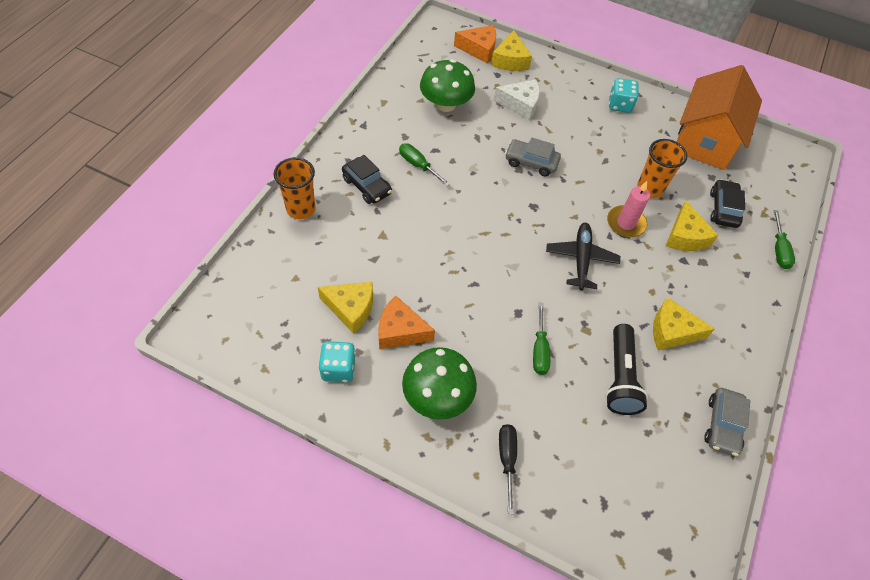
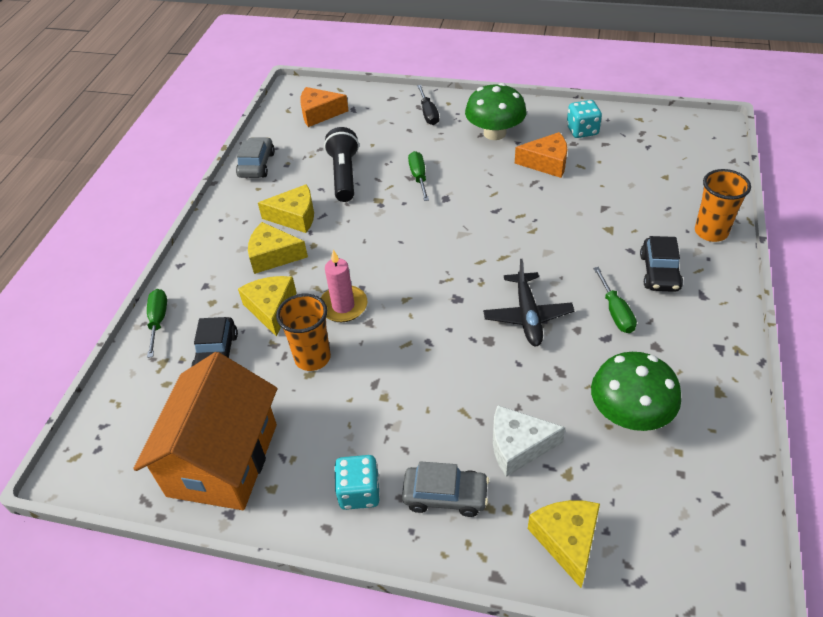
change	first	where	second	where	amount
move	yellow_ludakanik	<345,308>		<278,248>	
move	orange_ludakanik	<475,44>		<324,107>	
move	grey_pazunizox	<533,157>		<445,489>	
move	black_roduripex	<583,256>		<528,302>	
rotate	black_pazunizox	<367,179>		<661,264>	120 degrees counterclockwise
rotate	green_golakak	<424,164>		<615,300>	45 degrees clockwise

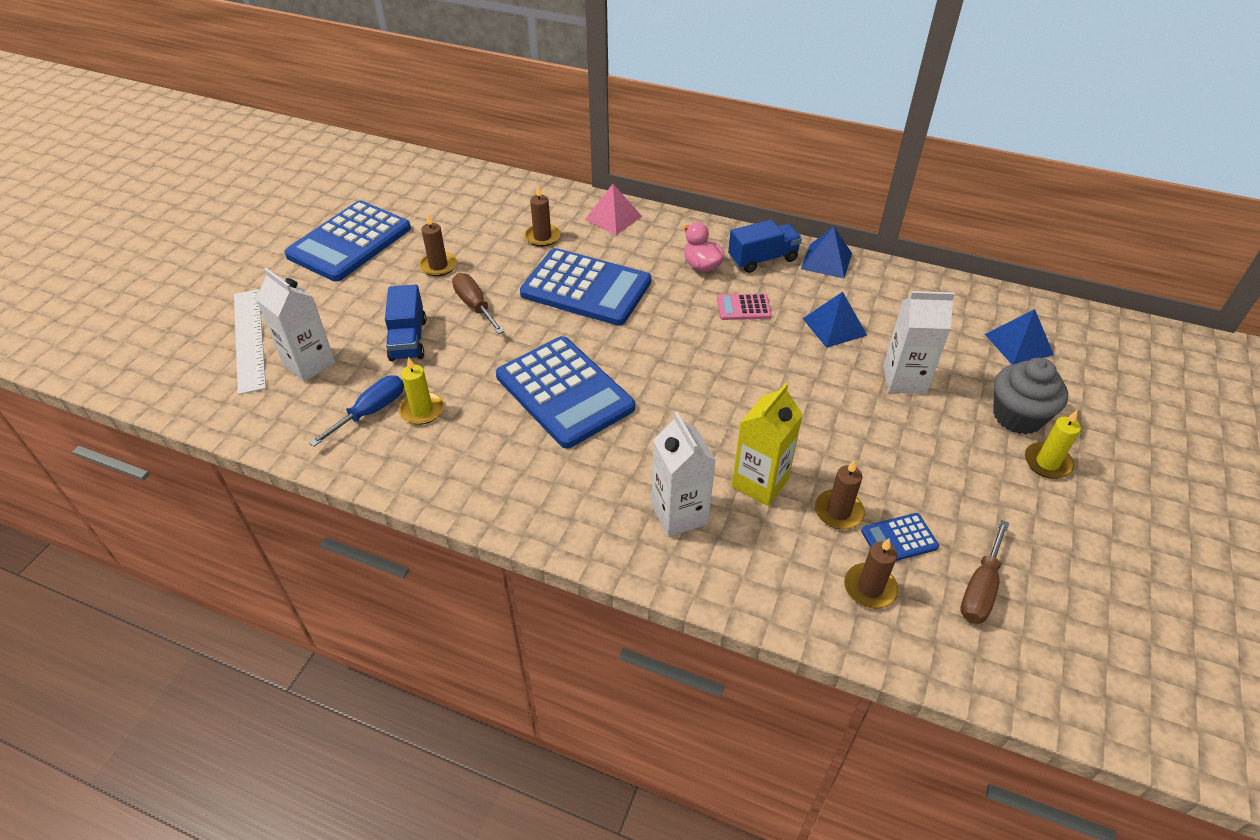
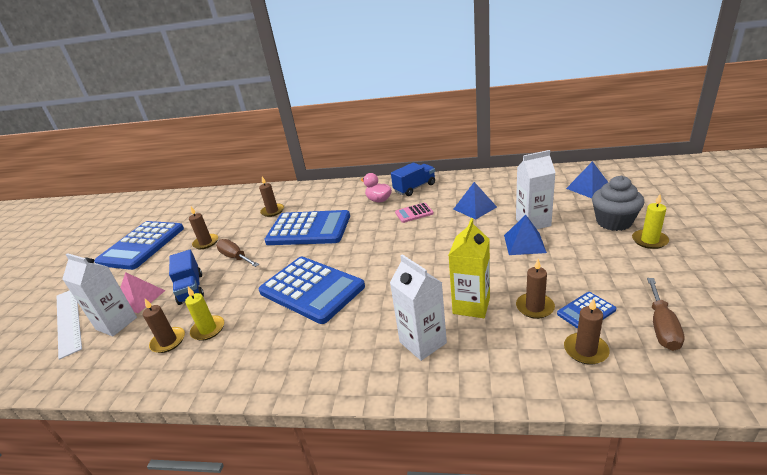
change	first	where	second	where	amount
move	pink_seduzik	<613,209>		<143,292>	
move	blue_seduzik	<826,252>		<525,235>	
replace	blue_golakak	<356,411>	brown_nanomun	<164,326>	

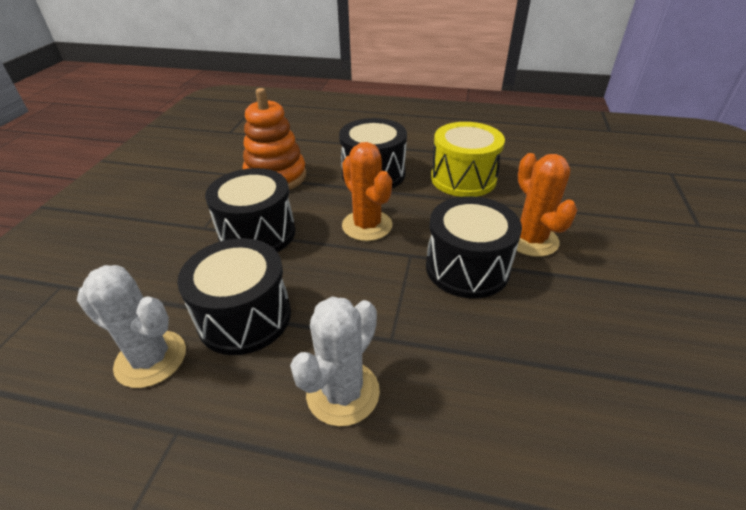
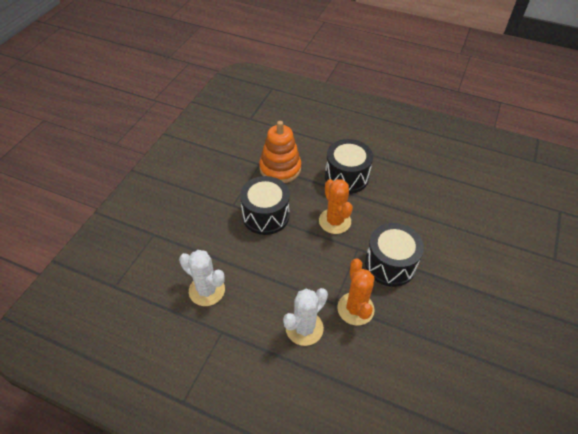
change	first	where	second	where	amount
delete	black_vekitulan	<234,296>			
delete	yellow_vekitulan	<468,159>			
move	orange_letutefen	<546,205>		<356,291>	

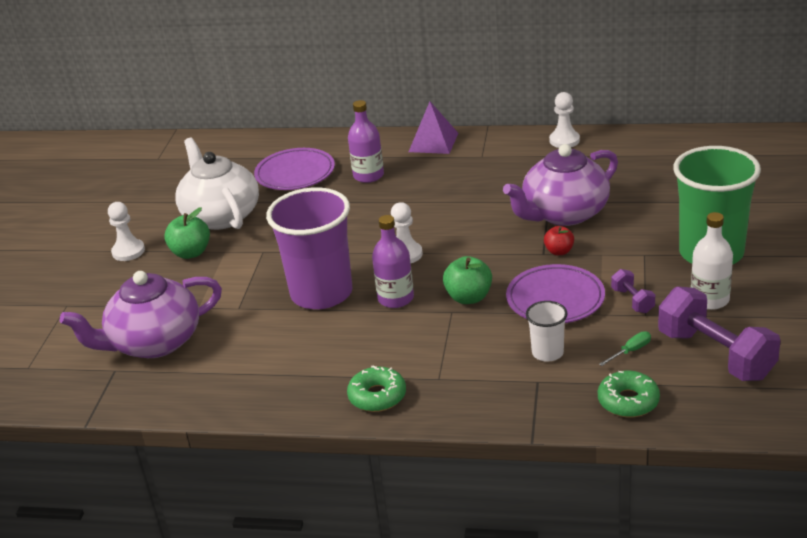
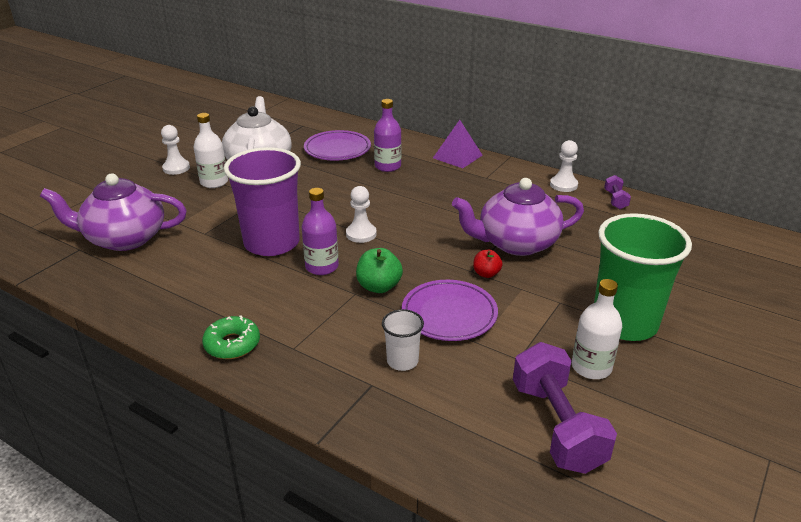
change	first	where	second	where	amount
delete	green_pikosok	<629,394>			
delete	green_golakak	<625,348>			
move	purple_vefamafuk	<633,291>		<617,192>	
replace	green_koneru	<187,233>	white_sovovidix	<211,150>	

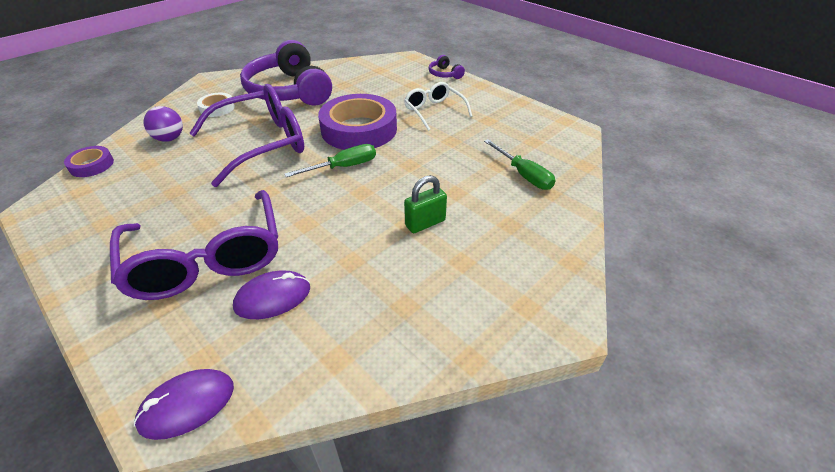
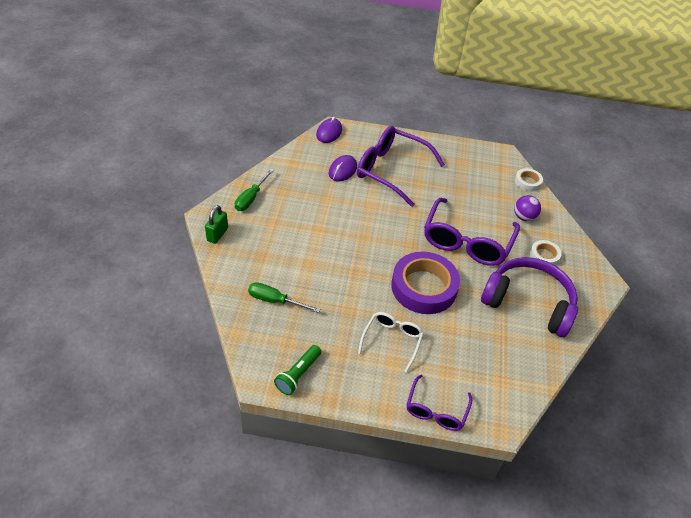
change	first	where	second	where	amount
insert			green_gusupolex	<297,370>	
move	green_golakak	<330,160>		<254,190>	
move	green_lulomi	<425,204>		<216,224>	
replace	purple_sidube	<447,67>	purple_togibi	<439,403>	
recolor	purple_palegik	<89,161>	white_palegik	<529,179>	
rotate	white_togibi	<438,106>		<391,342>	90 degrees counterclockwise

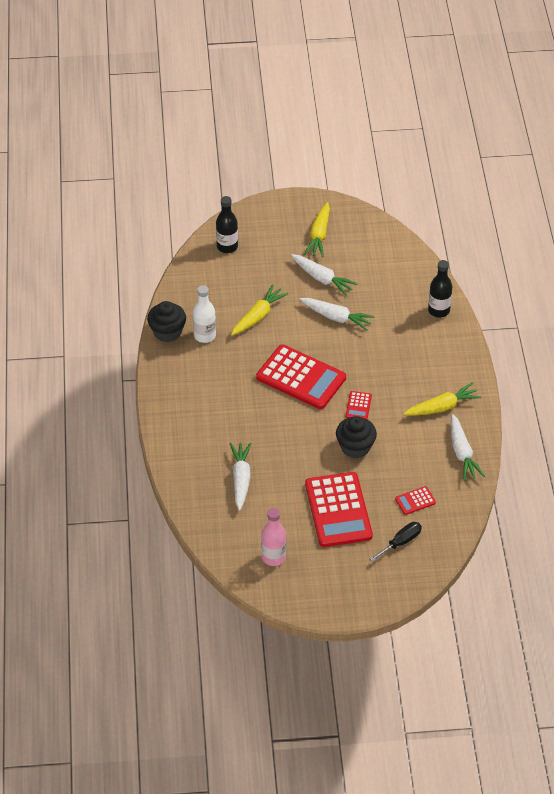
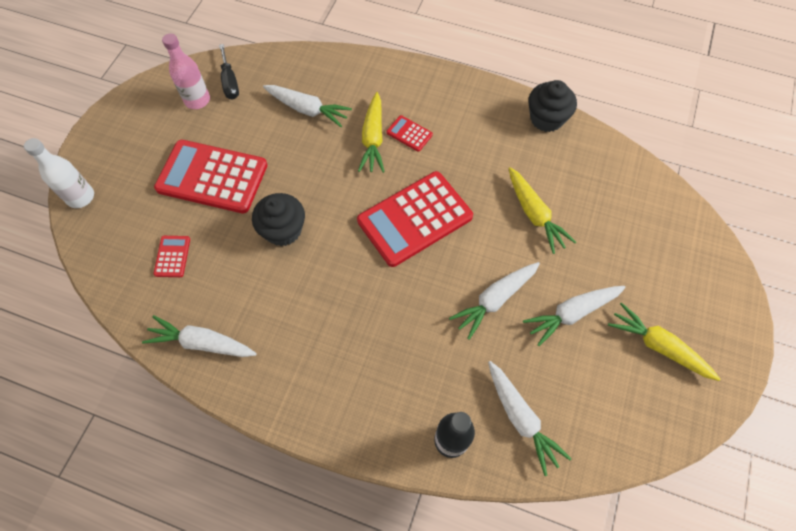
change	first	where	second	where	amount
delete	black_sovovidix	<227,224>			
insert			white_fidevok	<529,418>	
move	white_sovovidix	<204,314>		<59,173>	
move	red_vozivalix	<359,405>		<410,133>	
move	black_golakak	<396,542>		<229,72>	
move	yellow_fidevok	<442,399>		<371,132>	

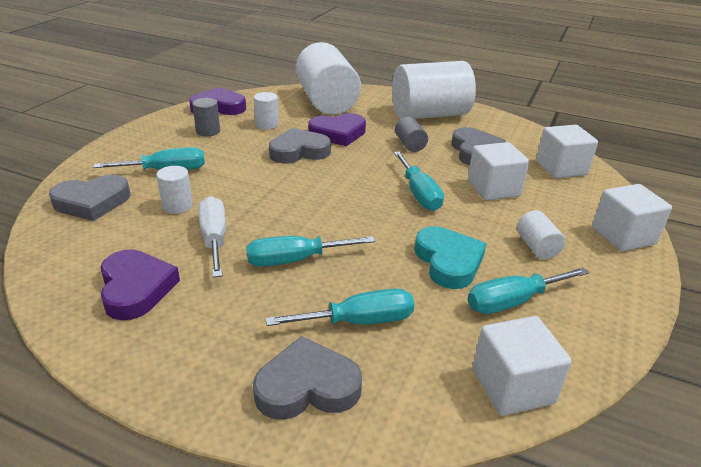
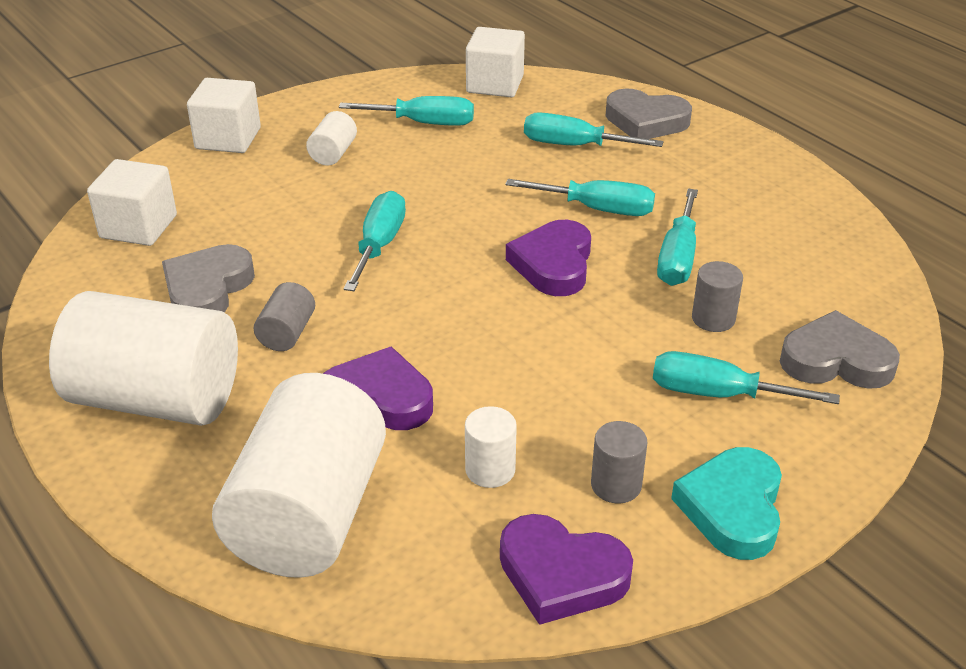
change	first	where	second	where	amount
delete	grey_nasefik	<300,145>			
delete	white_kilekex	<498,171>			
move	purple_nasefik	<140,284>		<548,258>	
move	turquoise_nasefik	<450,257>		<726,503>	
recolor	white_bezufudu	<174,190>	grey_bezufudu	<717,296>	
recolor	white_golakak	<212,237>	turquoise_golakak	<677,237>	

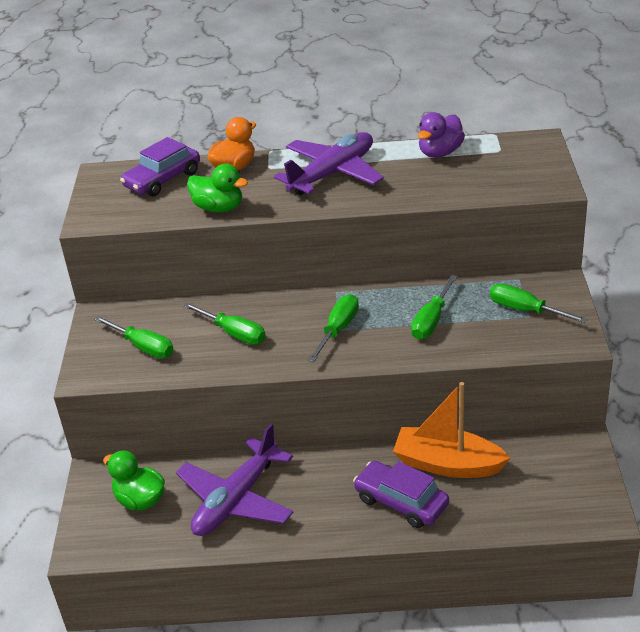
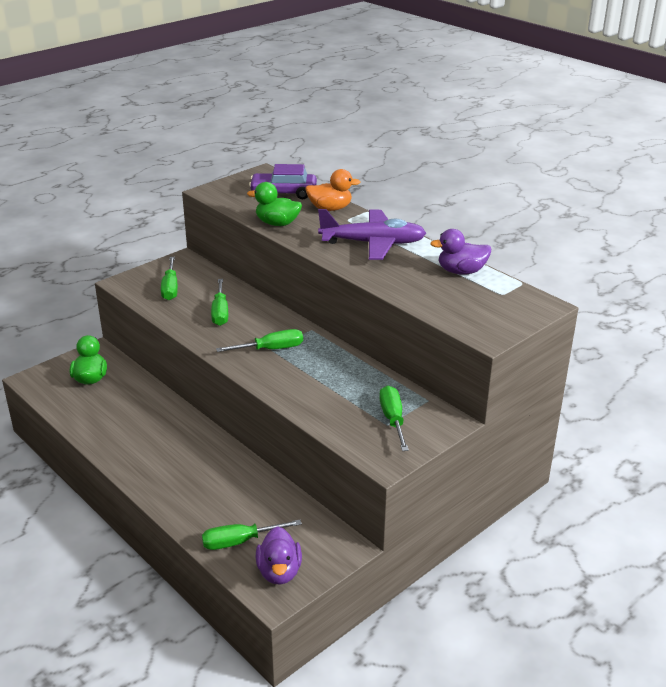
change	first	where	second	where	amount
delete	purple_roduripex	<234,479>			
delete	purple_pazunizox	<401,494>			
delete	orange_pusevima	<451,430>			
insert			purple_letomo	<279,555>	
move	green_golakak	<434,307>		<252,535>	
rotate	green_letomo	<217,188>		<274,204>	120 degrees clockwise

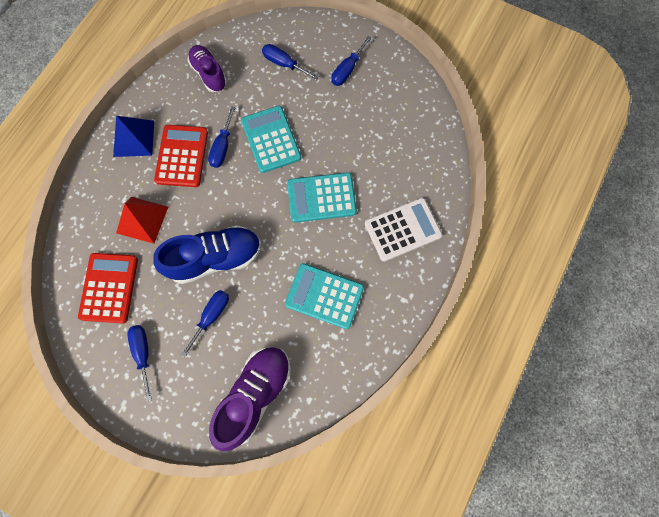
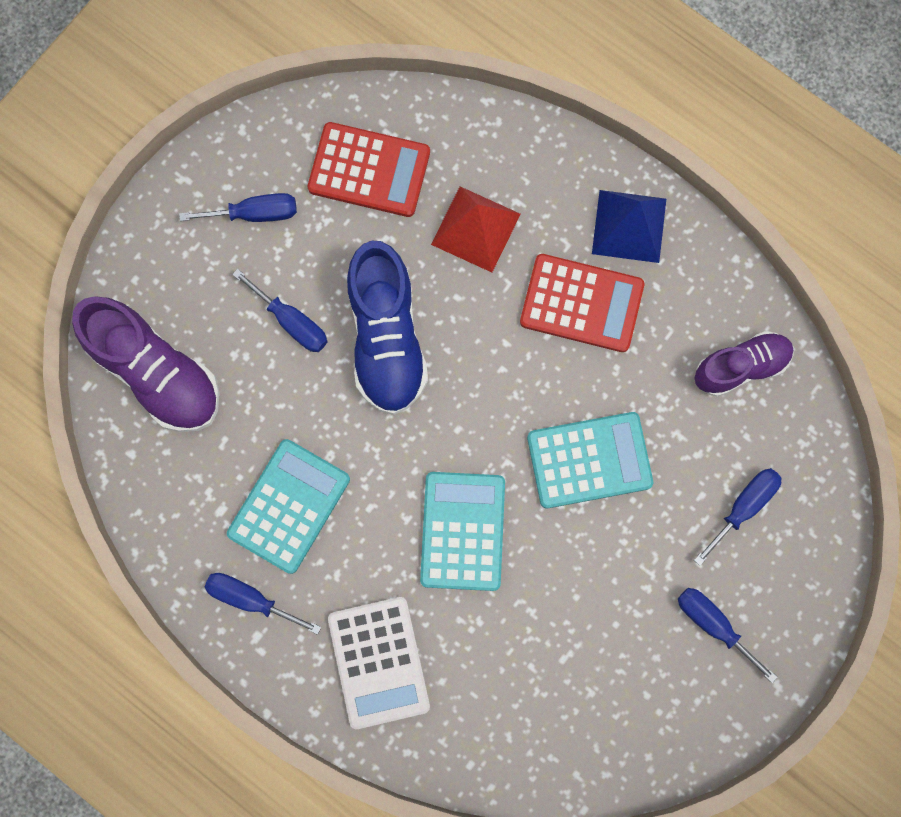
change	first	where	second	where	amount
move	blue_golakak	<221,137>		<263,604>	

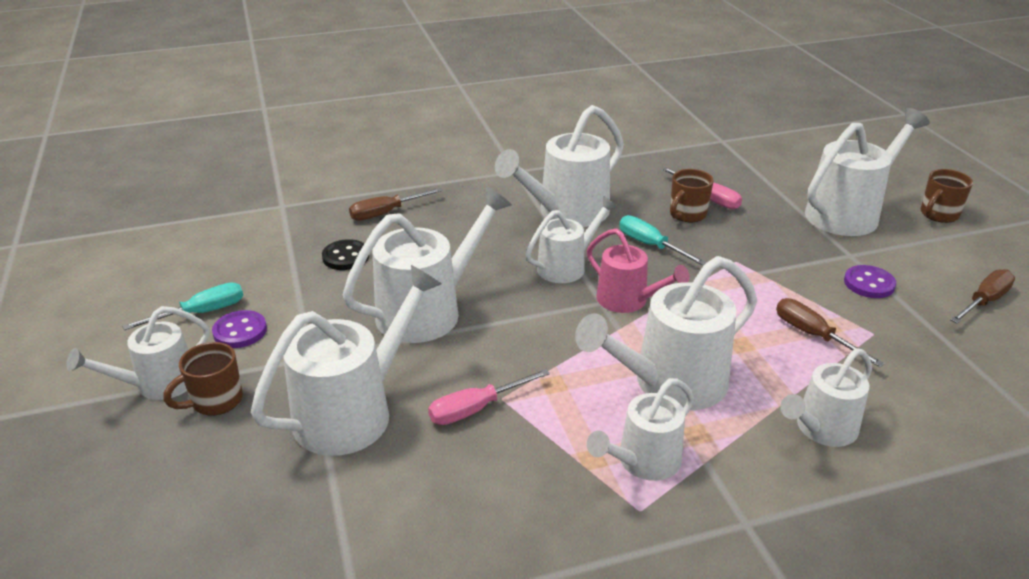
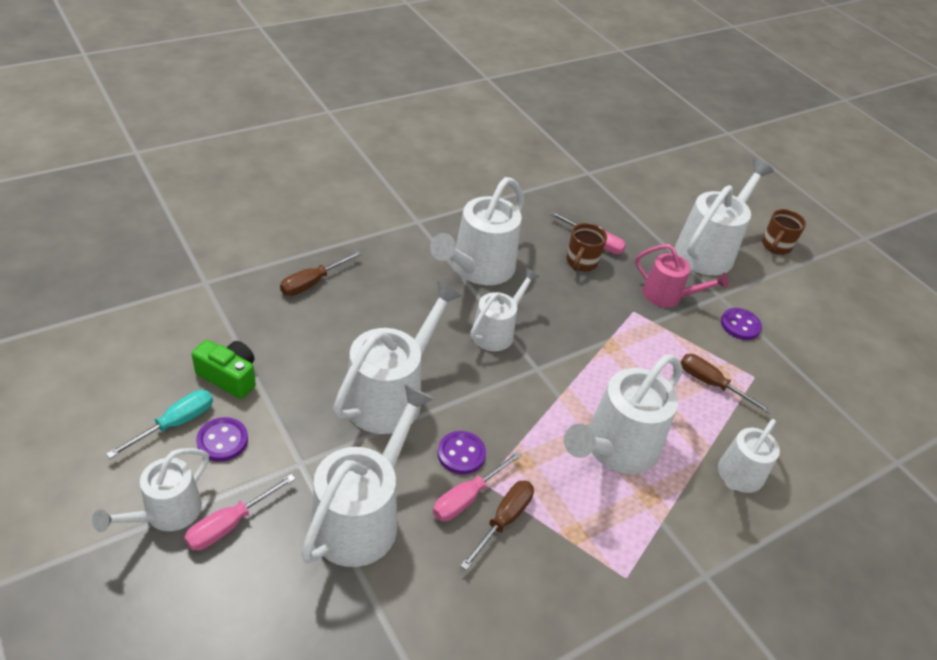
change	first	where	second	where	amount
delete	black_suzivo	<345,254>			
delete	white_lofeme	<640,429>			
delete	turquoise_golakak	<663,240>			
insert			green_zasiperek	<224,369>	
insert			purple_suzivo	<462,452>	
move	pink_lofeme	<638,270>		<682,276>	
move	brown_golakak	<982,296>		<497,525>	
replace	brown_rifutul	<203,379>	pink_golakak	<240,512>	

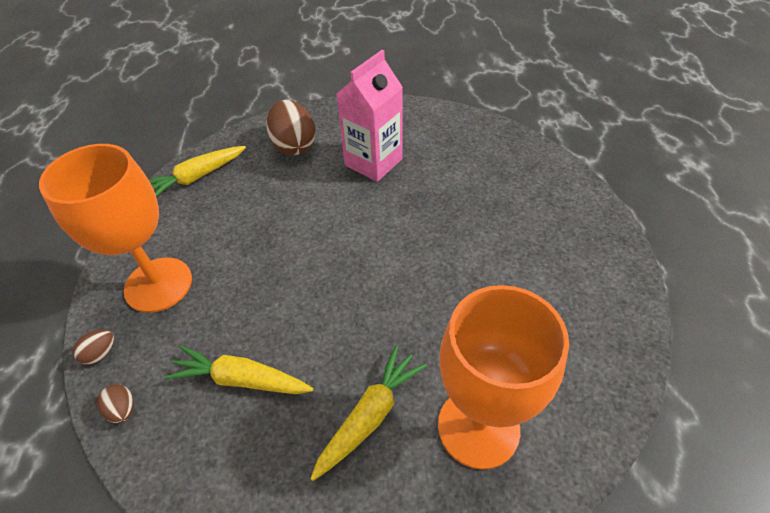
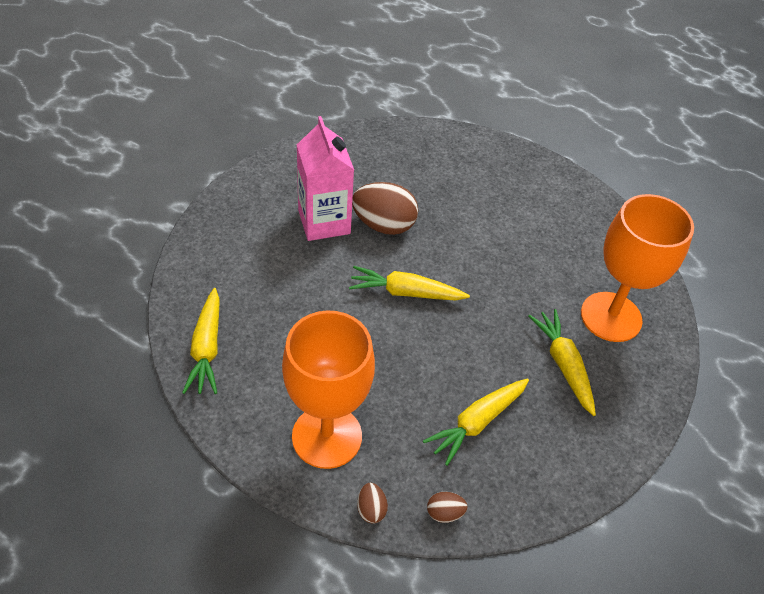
change	first	where	second	where	amount
insert			yellow_fidevok	<409,283>	
move	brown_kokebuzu	<291,127>		<385,208>	

